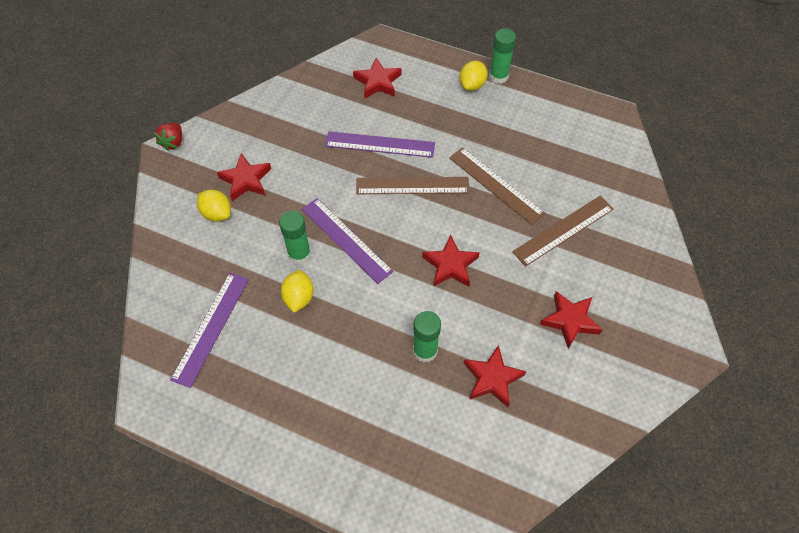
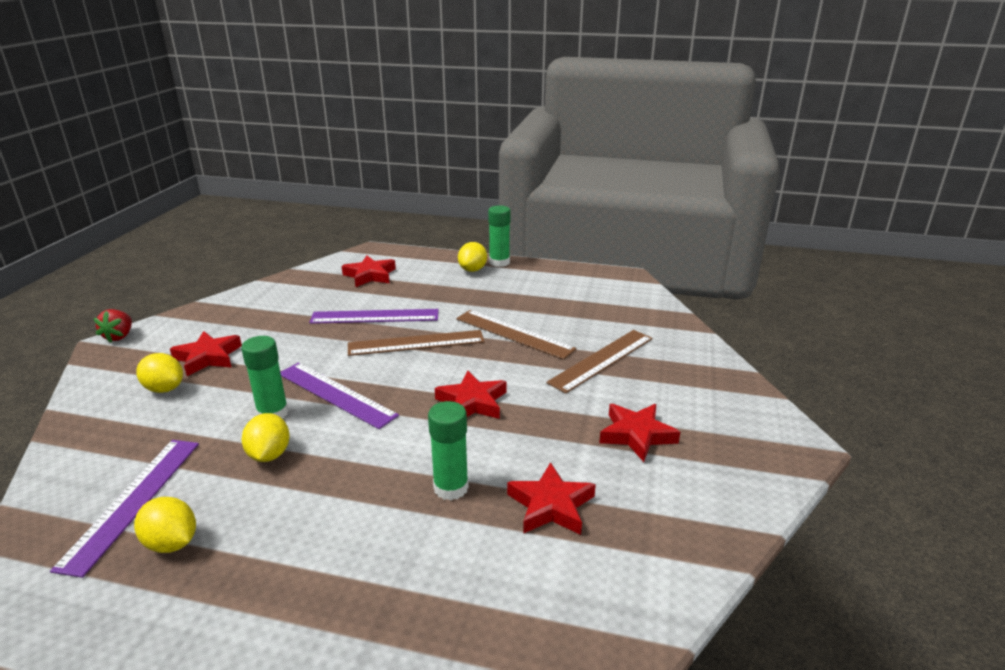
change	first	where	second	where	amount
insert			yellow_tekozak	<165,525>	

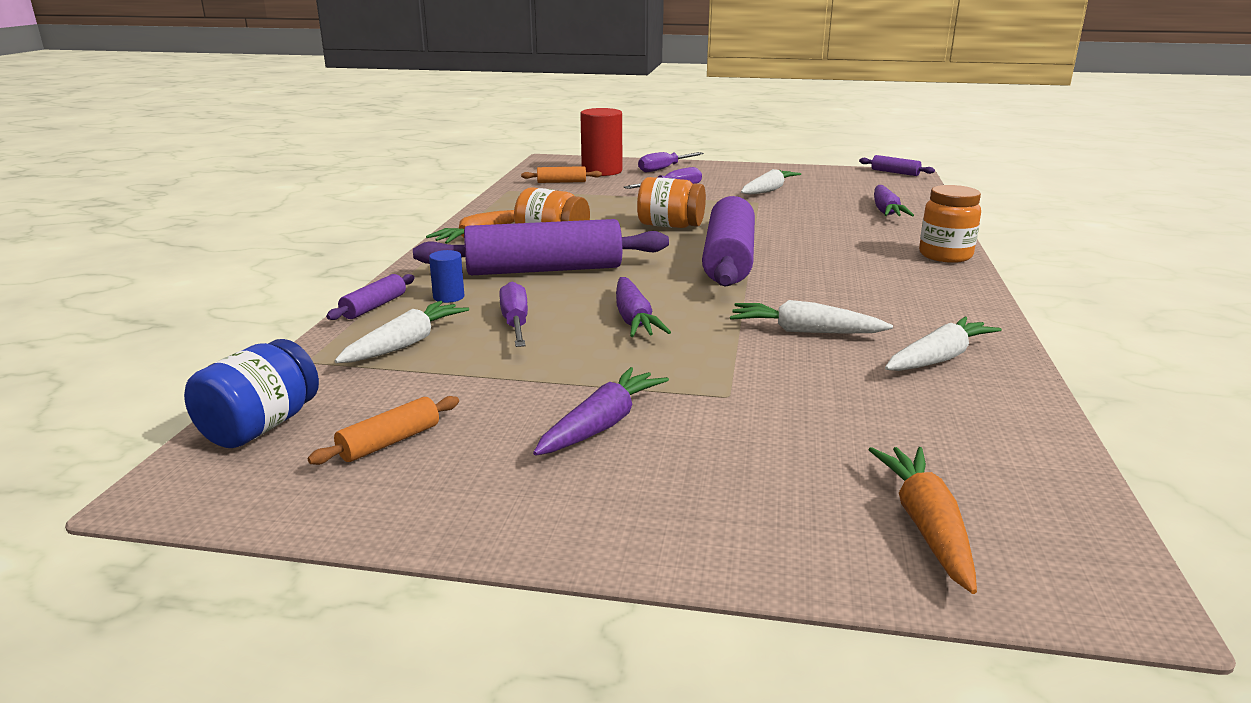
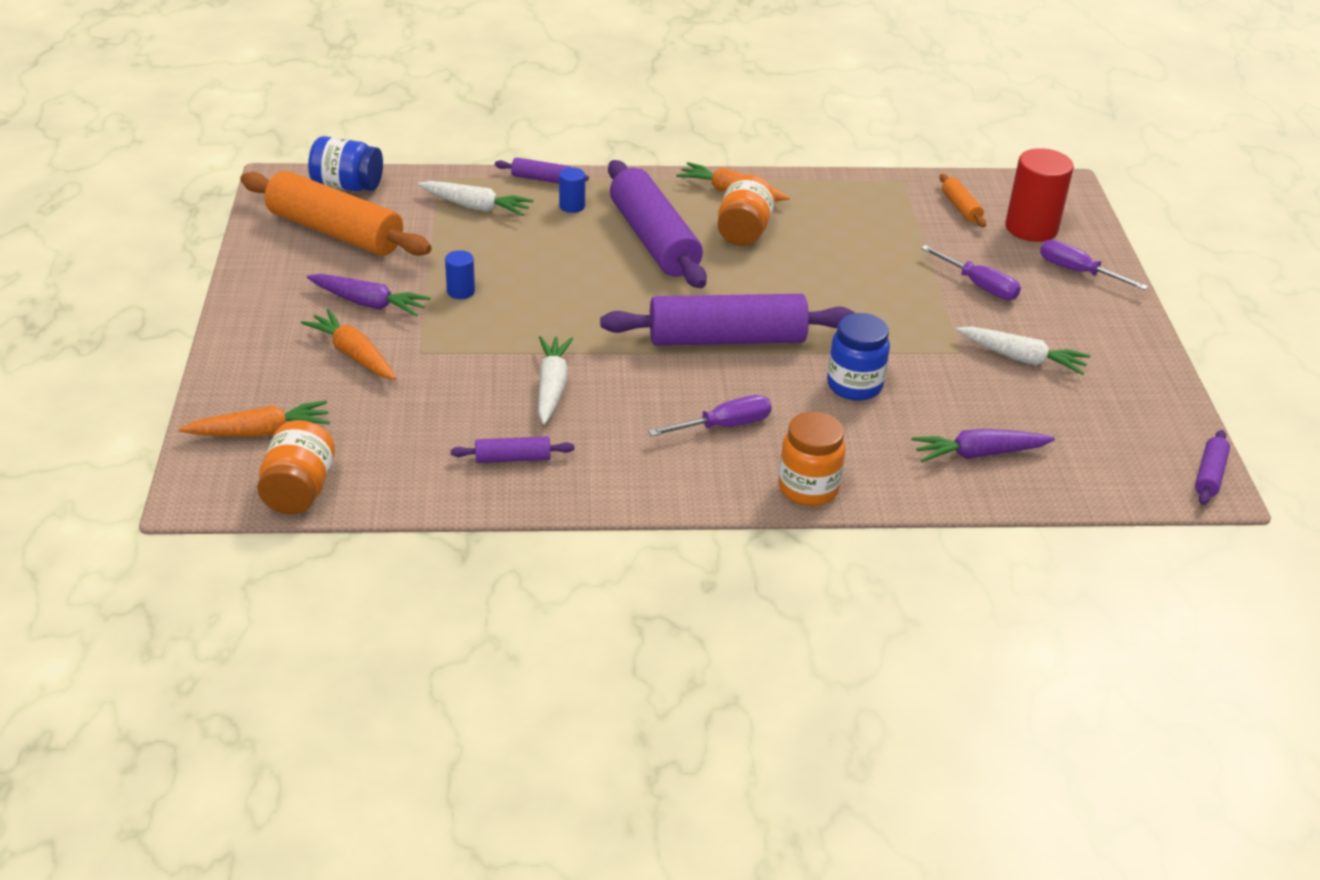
change	first	where	second	where	amount
delete	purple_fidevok	<643,307>			
insert			orange_fidevok	<348,344>	
insert			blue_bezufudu	<460,274>	
insert			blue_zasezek	<858,357>	
move	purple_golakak	<513,314>		<710,415>	
move	orange_zasezek	<671,202>		<296,467>	
replace	white_fidevok	<943,344>	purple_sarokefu	<512,449>	
resize	orange_sarokefu	<383,430>		<336,213>	x2.29

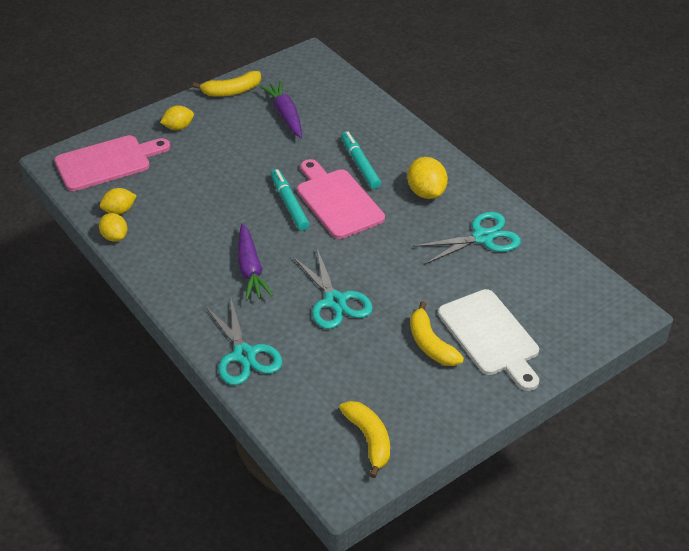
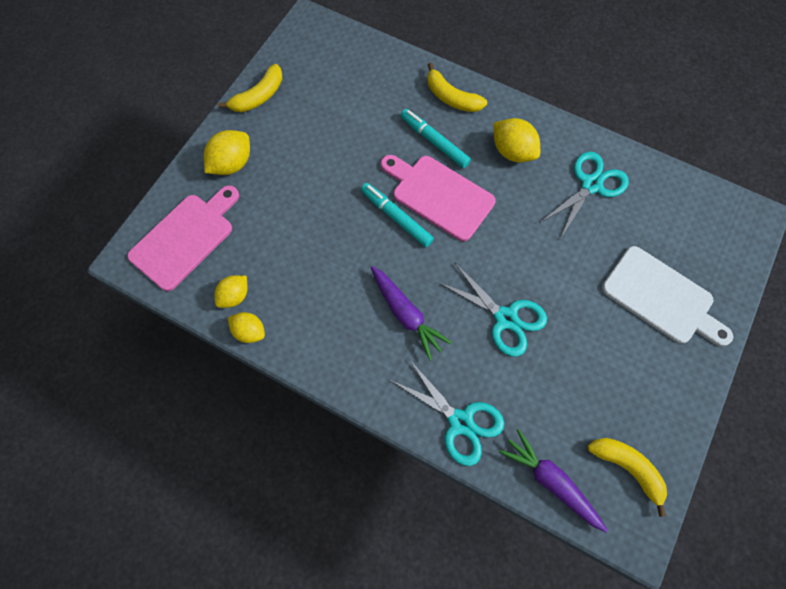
change	first	where	second	where	amount
move	purple_fidevok	<281,109>		<553,481>	
move	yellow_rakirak	<437,333>		<457,87>	
resize	yellow_tekozak	<177,117>		<227,152>	x1.50

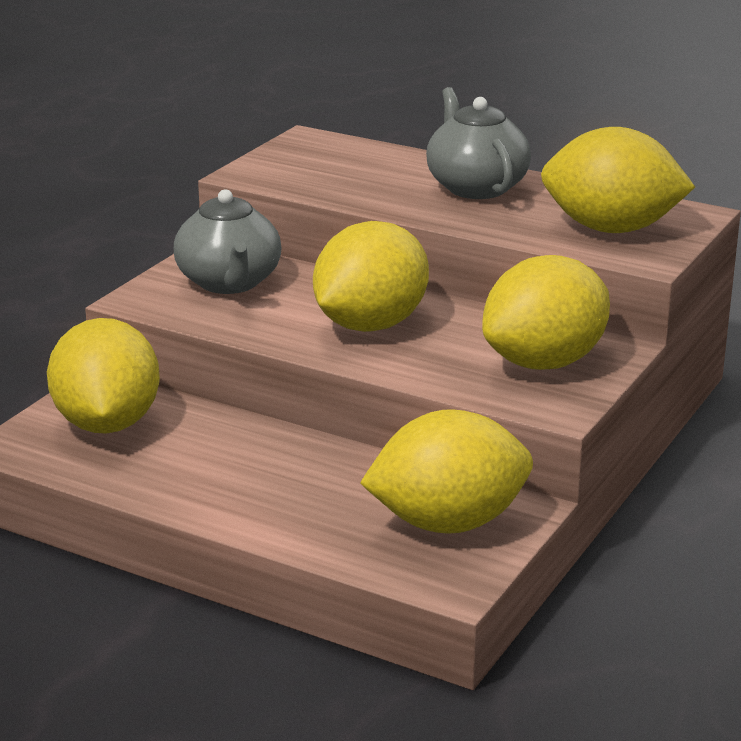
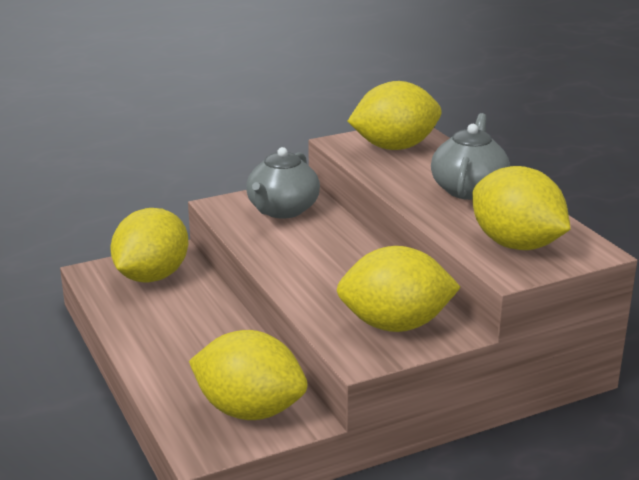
change	first	where	second	where	amount
move	yellow_tekozak	<371,276>		<394,115>	

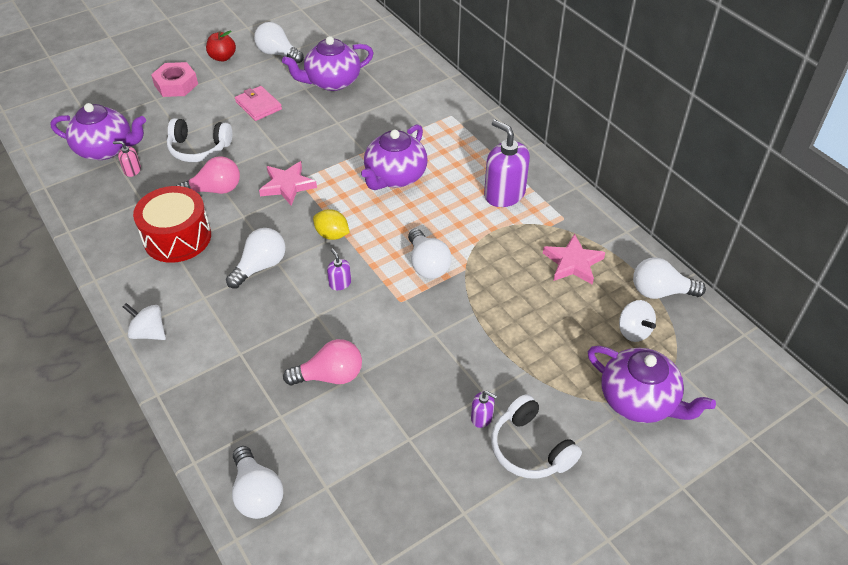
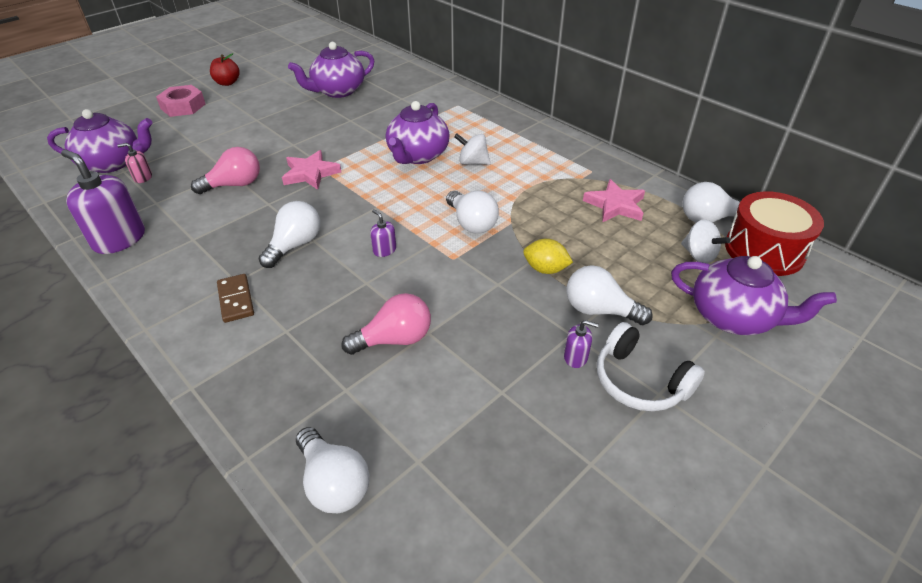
change	first	where	second	where	amount
delete	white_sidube	<199,140>			
delete	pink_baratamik	<258,103>			
insert			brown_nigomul	<235,298>	
move	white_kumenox	<144,321>		<472,149>	
move	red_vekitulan	<172,224>		<774,233>	
move	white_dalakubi	<279,43>		<609,295>	
move	yellow_tekozak	<331,224>		<548,256>	
move	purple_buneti	<507,163>		<103,201>	

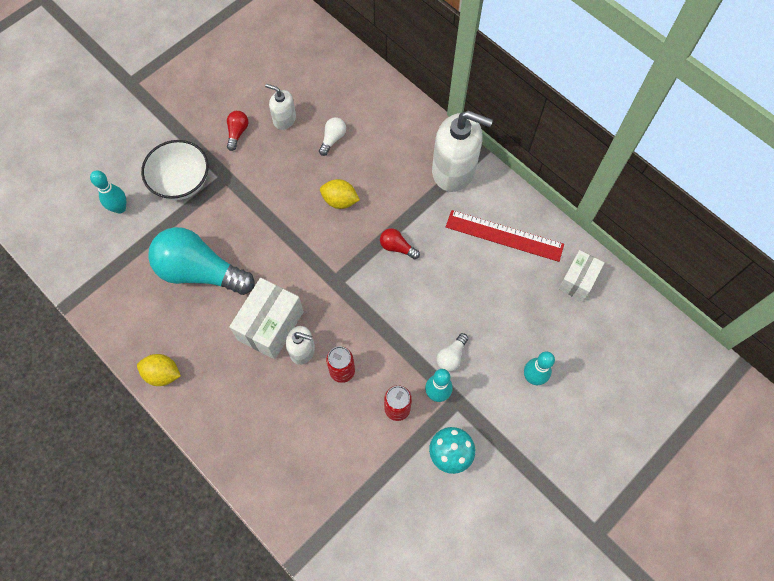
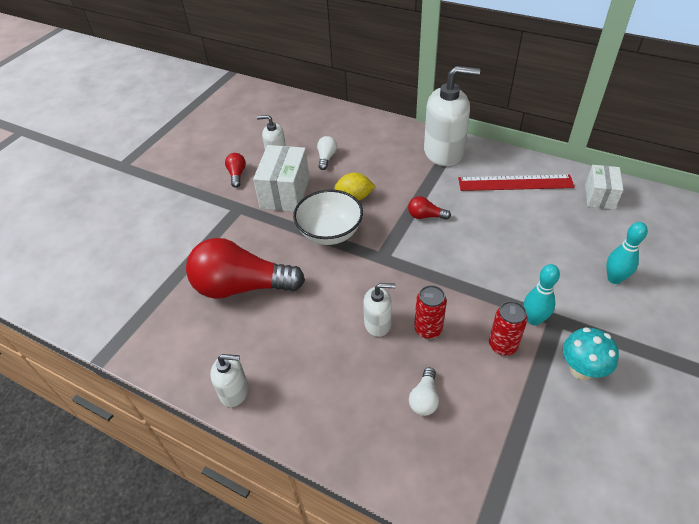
change	first	where	second	where	amount
delete	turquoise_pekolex	<108,192>			
move	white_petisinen	<175,170>		<328,217>	
move	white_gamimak	<266,319>		<281,178>	
move	white_dalakubi	<452,352>		<424,391>	
replace	yellow_tekozak	<159,370>	white_buneti	<229,380>	
recolor	turquoise_dalakubi	<201,261>	red_dalakubi	<245,268>	

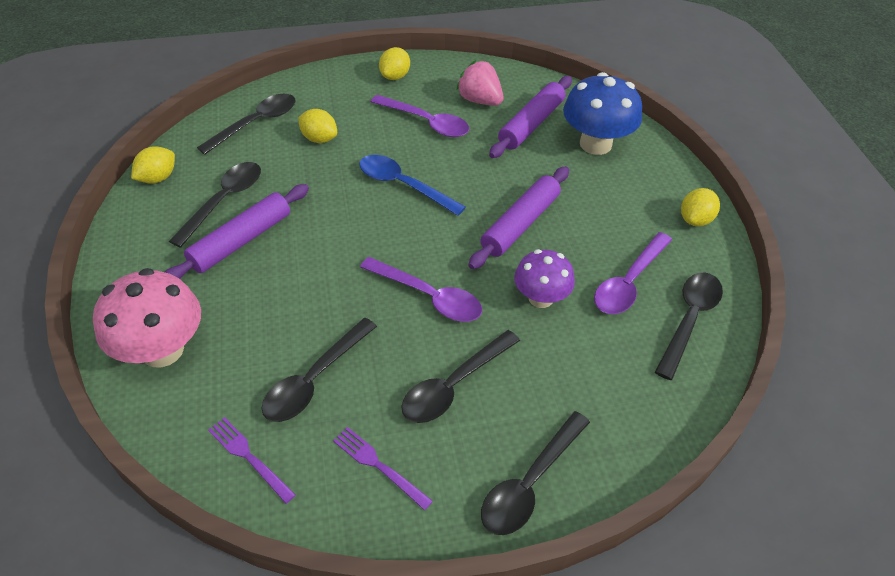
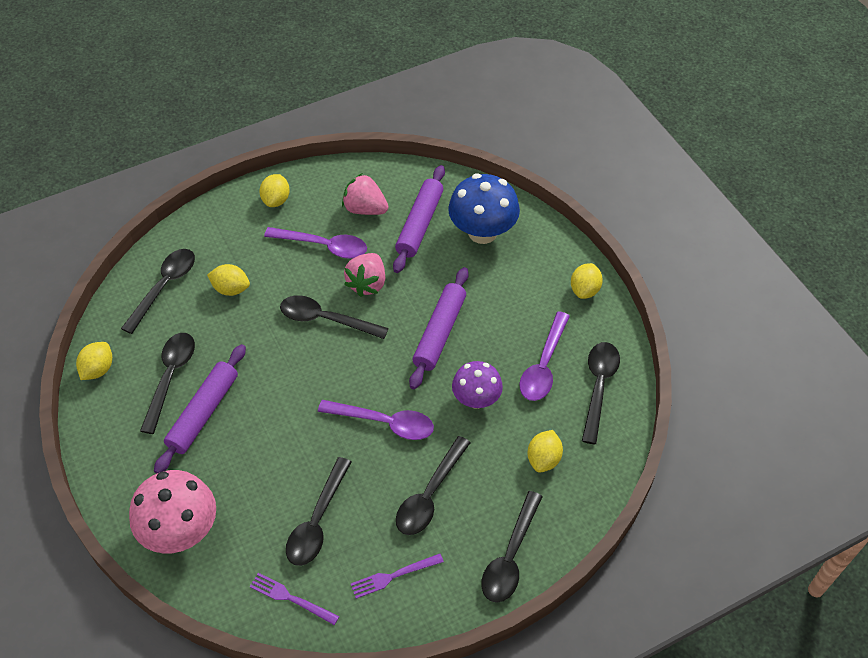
change	first	where	second	where	amount
insert			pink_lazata	<364,275>	
insert			yellow_tekozak	<545,451>	
recolor	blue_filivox	<412,185>	black_filivox	<334,317>	
rotate	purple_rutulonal	<383,469>		<397,576>	45 degrees counterclockwise

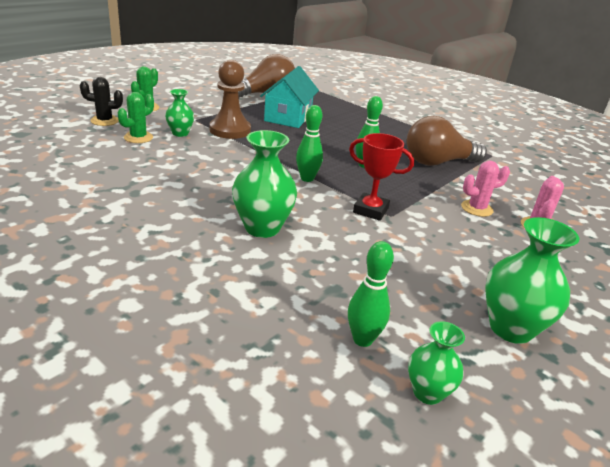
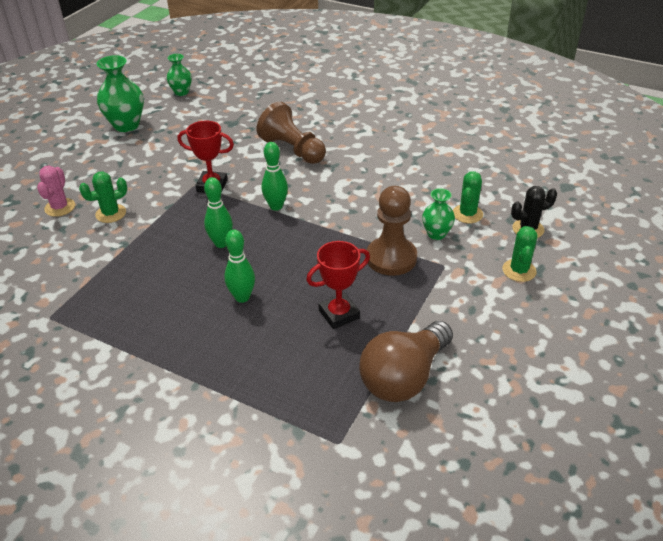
change	first	where	second	where	amount
delete	brown_dalakubi	<447,141>			
move	green_pekolex	<371,294>		<239,266>	
replace	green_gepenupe	<264,184>	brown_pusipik	<291,133>	
replace	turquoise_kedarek	<289,97>	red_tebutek	<338,285>	
recolor	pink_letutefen	<485,188>	green_letutefen	<103,197>	

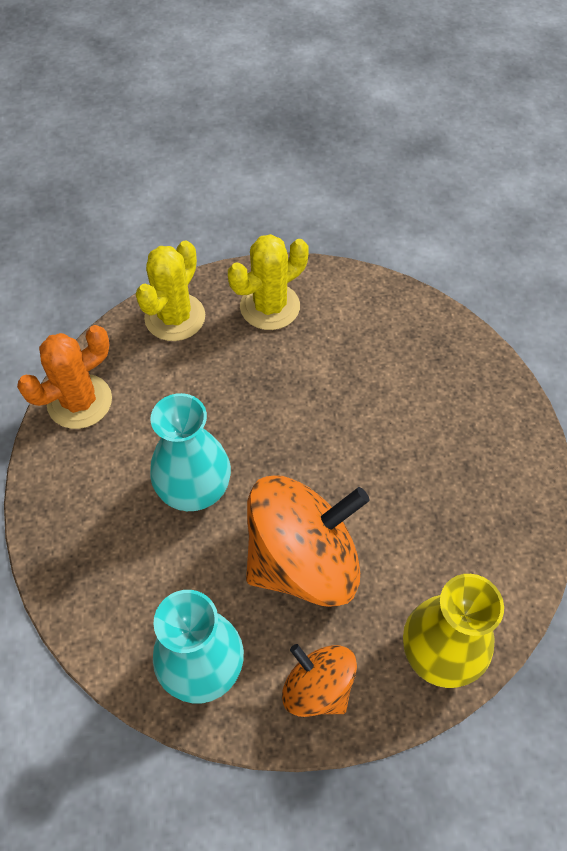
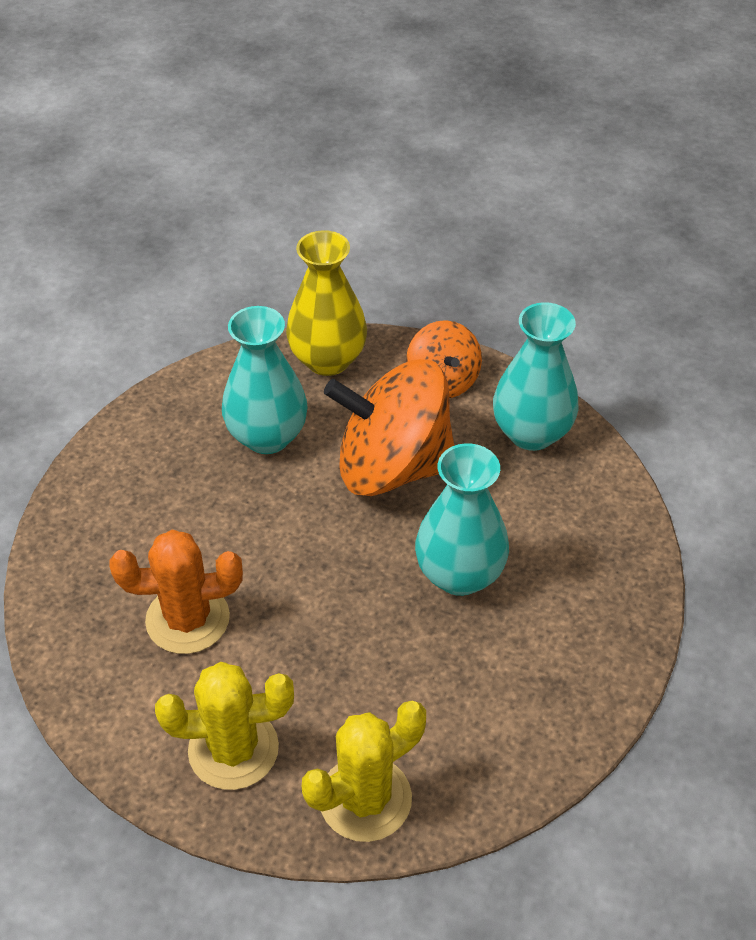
change	first	where	second	where	amount
insert			turquoise_gepenupe	<265,380>	
move	orange_letutefen	<64,377>		<176,592>	

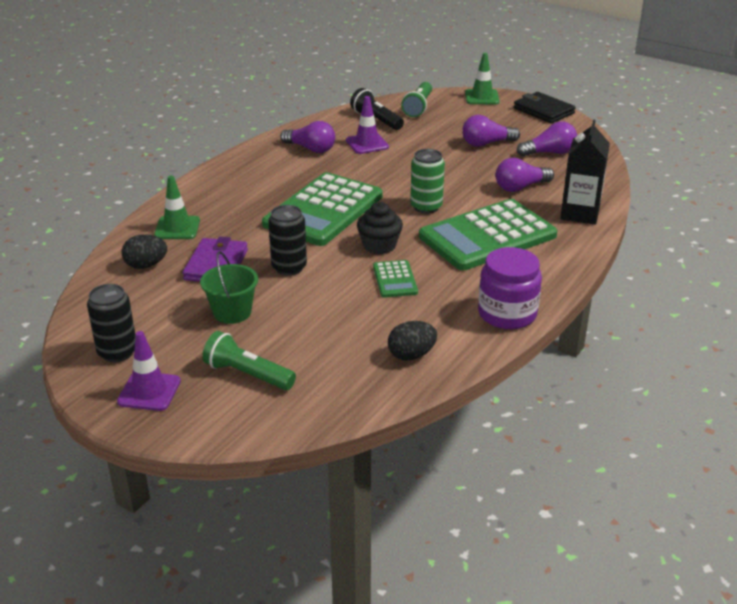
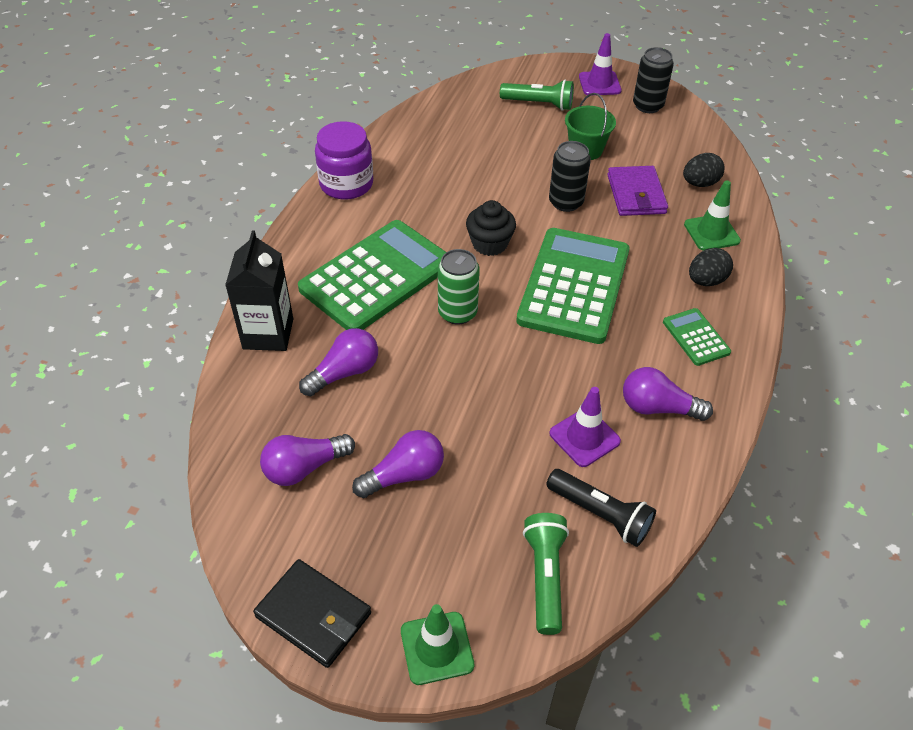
change	first	where	second	where	amount
move	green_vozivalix	<395,279>		<697,337>	
move	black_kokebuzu	<412,341>		<711,267>	

